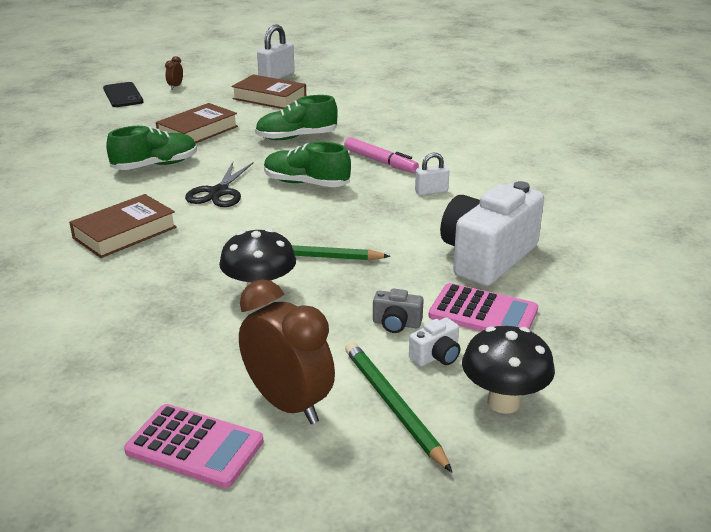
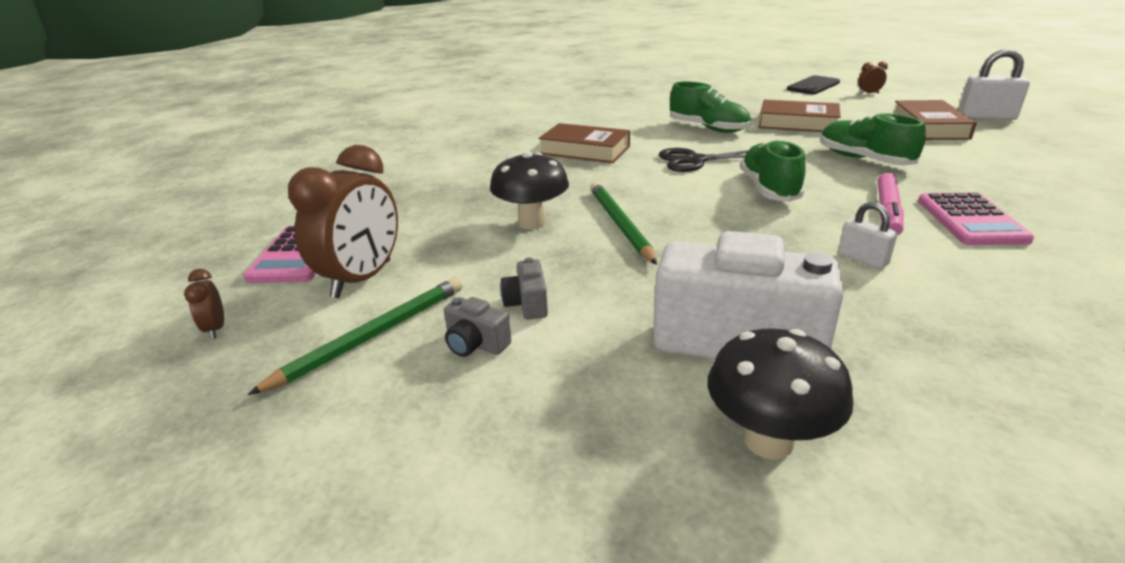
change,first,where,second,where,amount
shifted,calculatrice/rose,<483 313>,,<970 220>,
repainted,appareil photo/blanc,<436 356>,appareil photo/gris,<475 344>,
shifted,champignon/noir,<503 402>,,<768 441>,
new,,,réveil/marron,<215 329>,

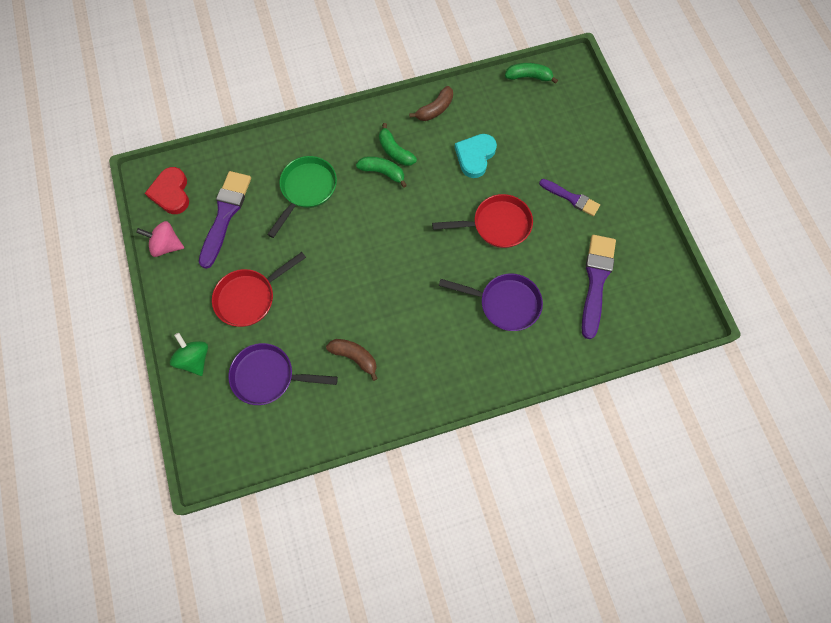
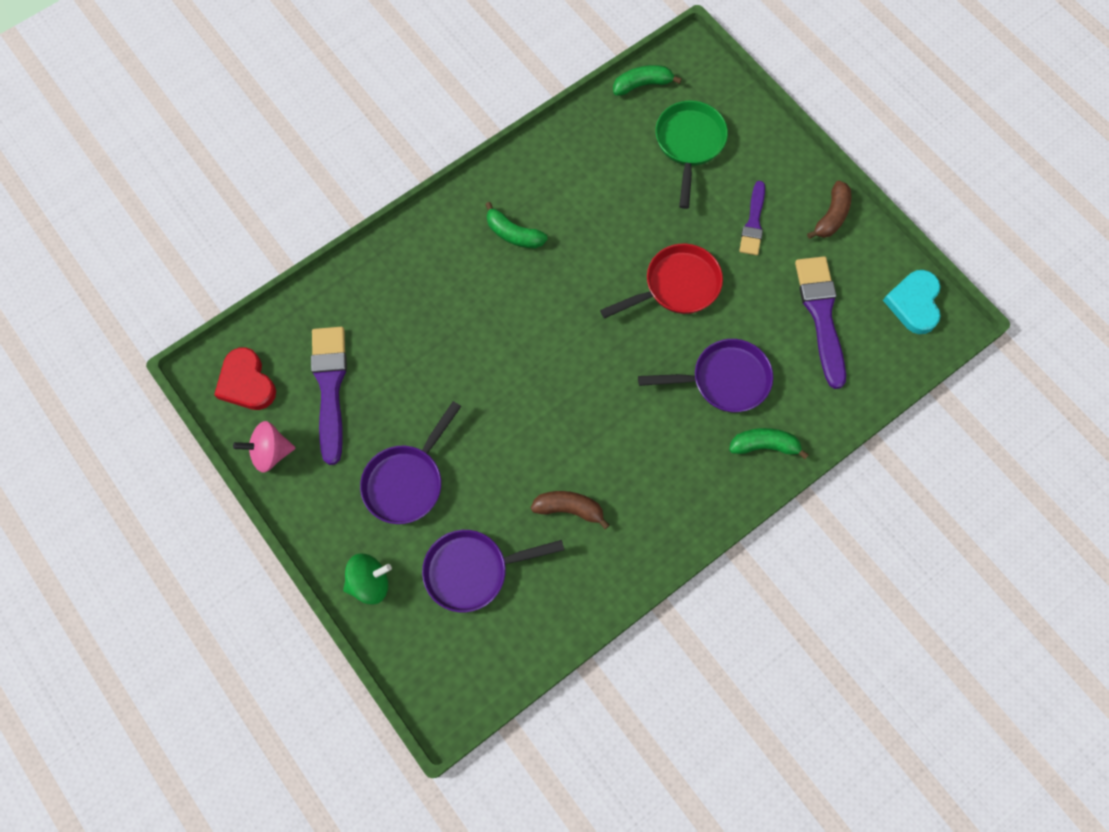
change,first,where,second,where,amount
shifted,banane/marron,<435 109>,,<831 216>,
shifted,cœur/turquoise,<475 156>,,<914 303>,
shifted,poêle/vert,<306 190>,,<689 144>,
shifted,banane/vert,<382 172>,,<764 445>,
rotated,pinceau/violet,<571 198>,,<753 222>,90 degrees clockwise
repainted,poêle/rouge,<250 297>,poêle/violet,<407 481>,
rotated,toupie/vert,<194 359>,,<369 582>,120 degrees clockwise

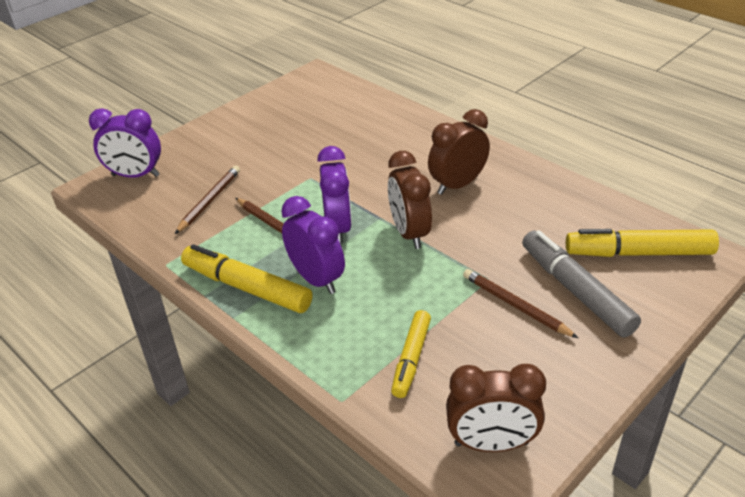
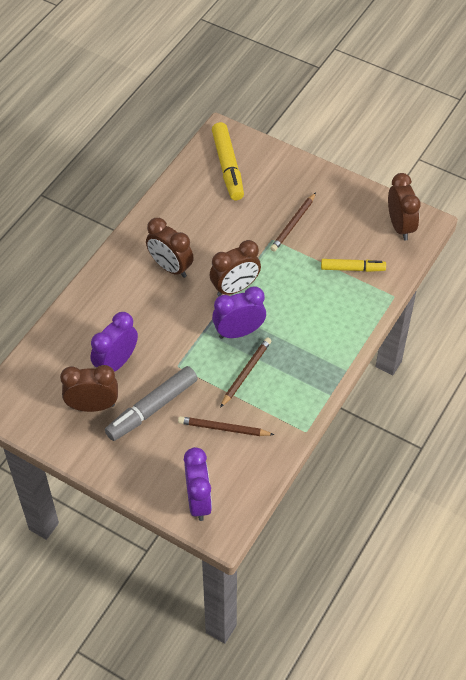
change,first,where,second,where,amount
shifted,réveil/violet,<316 279>,,<116 363>,
shifted,feutre/gris,<575 290>,,<152 408>,
gone,feutre/jaune,<247 287>,,,
new,,,réveil/marron,<93 406>,

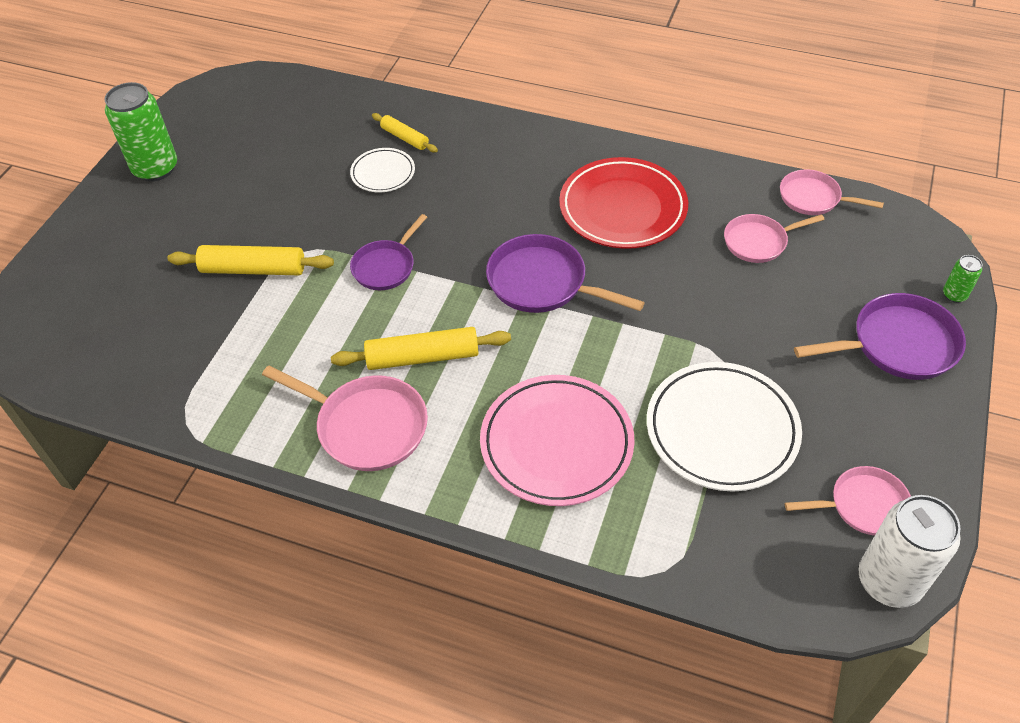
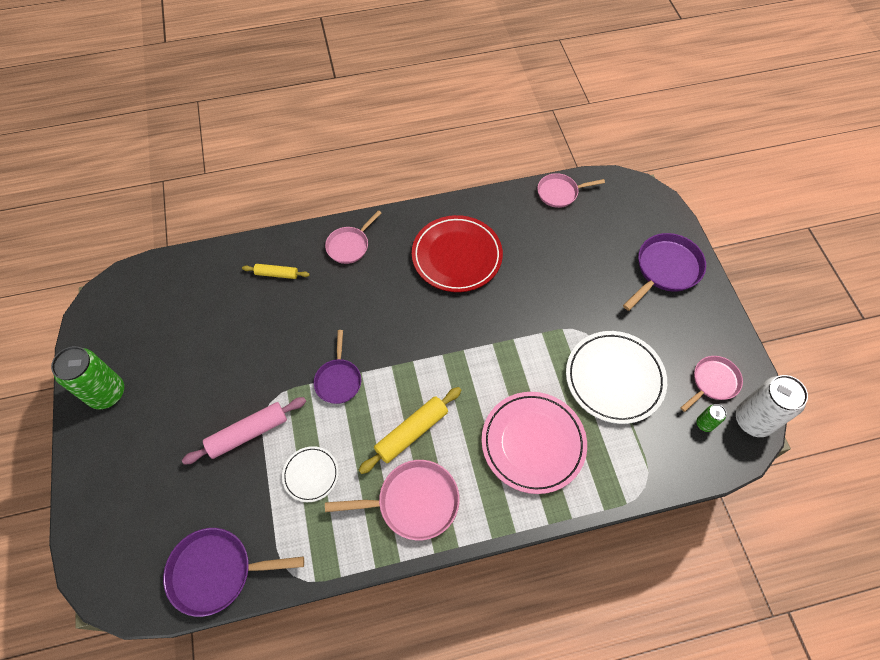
change,first,where,second,where,amount
shifted,assiette/blanc,<383 173>,,<311 475>,
shifted,poêle/rose,<759 242>,,<350 245>,
shifted,poêle/violet,<543 283>,,<217 572>,
repainted,rouleau à pâtisserie/jaune,<253 269>,rouleau à pâtisserie/rose,<248 433>,
shifted,canette/vert,<954 295>,,<704 424>,

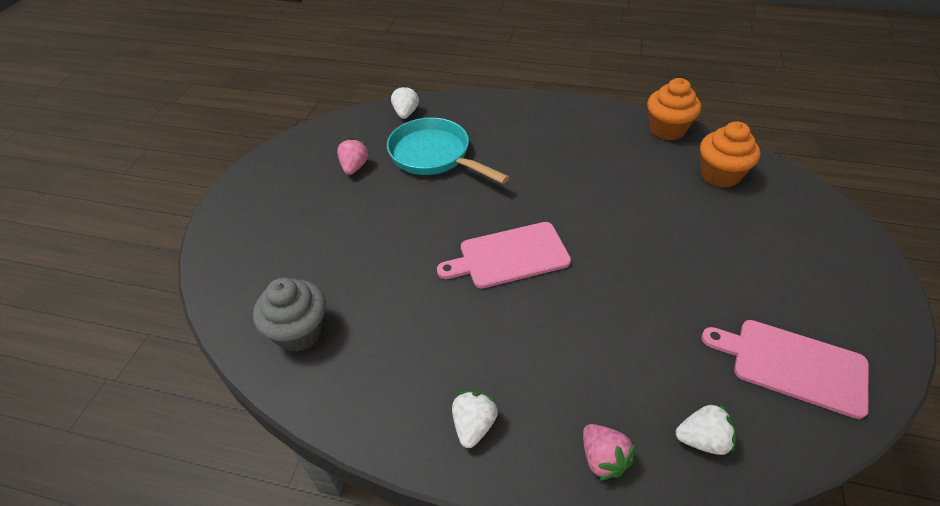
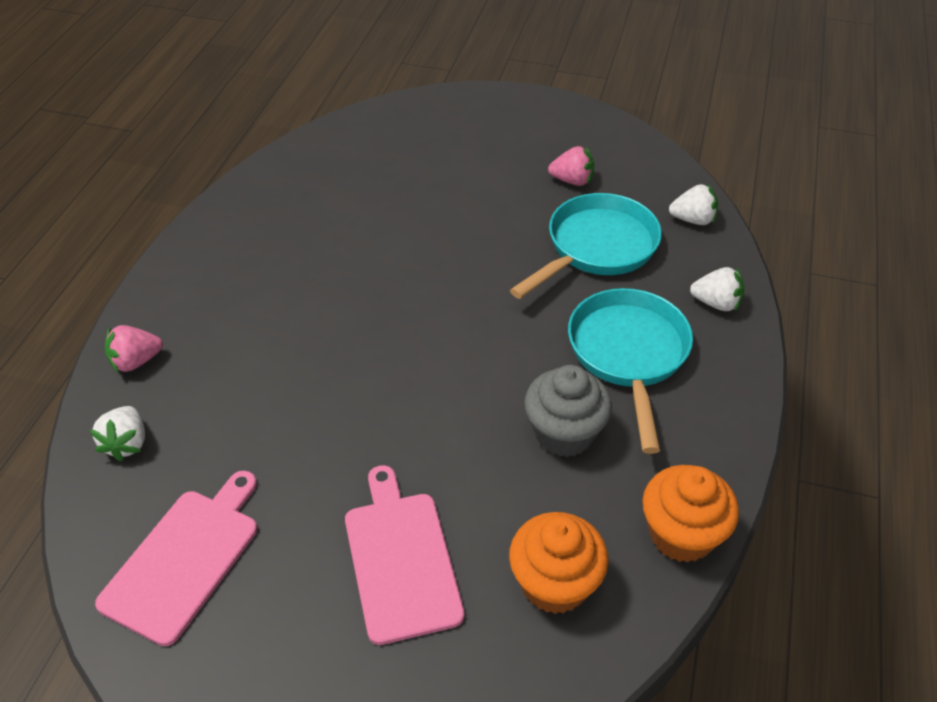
change,first,where,second,where,amount
shifted,planche à découper/rose,<509 256>,,<401 559>,
shifted,muffin/gris,<299 331>,,<564 433>,
shifted,fraise/blanc,<473 425>,,<716 303>,
new,,,poêle/turquoise,<628 355>,

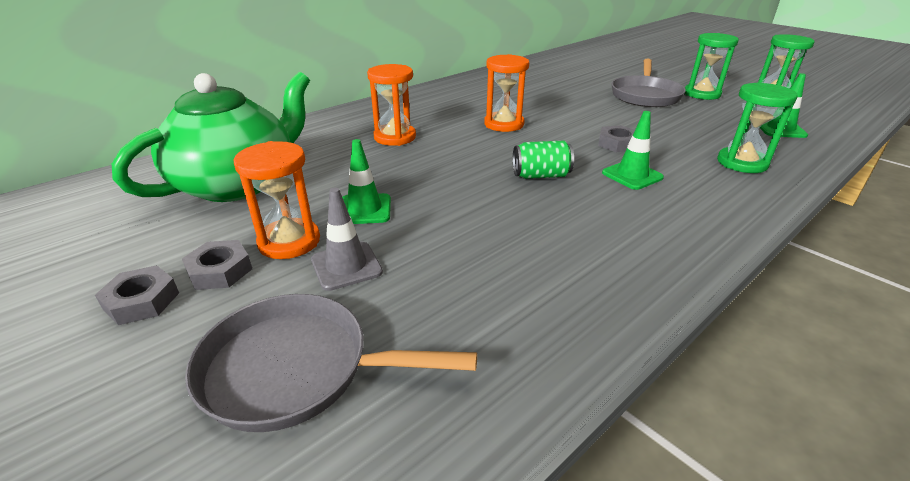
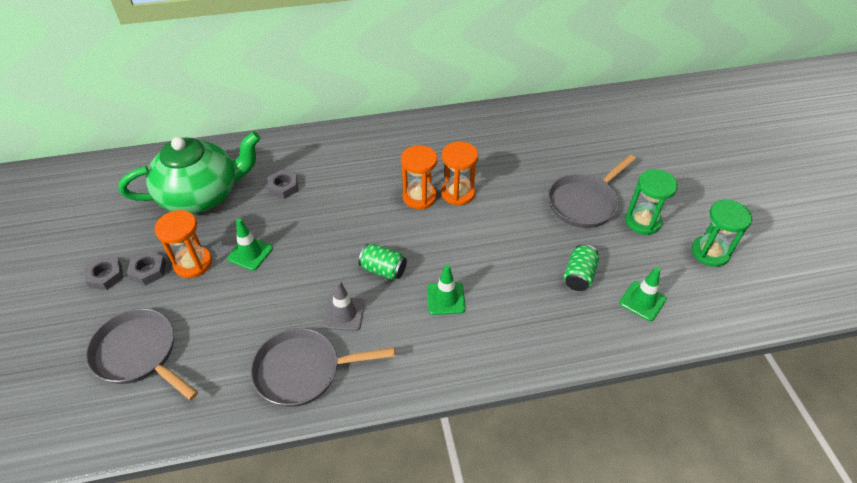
change,first,where,second,where,amount
shifted,sablier/orange,<395 137>,,<458 193>,
gone,sablier/vert,<742 163>,,,
shifted,écrou/gris,<617 144>,,<283 187>,
shifted,cône de chantier/gris,<346 266>,,<344 314>,
new,,,canette/vert,<579 276>,
new,,,poêle/gris,<303 370>,

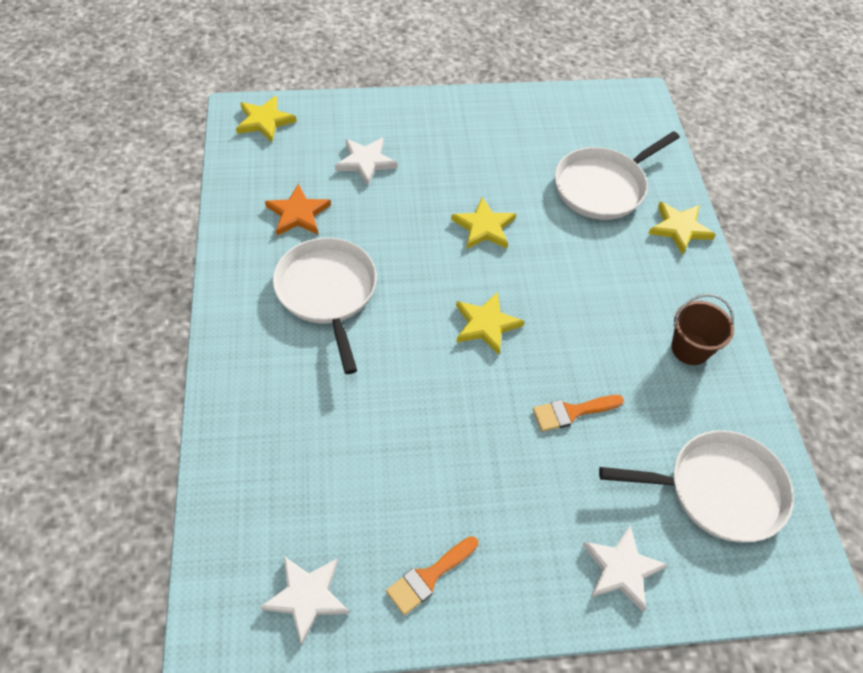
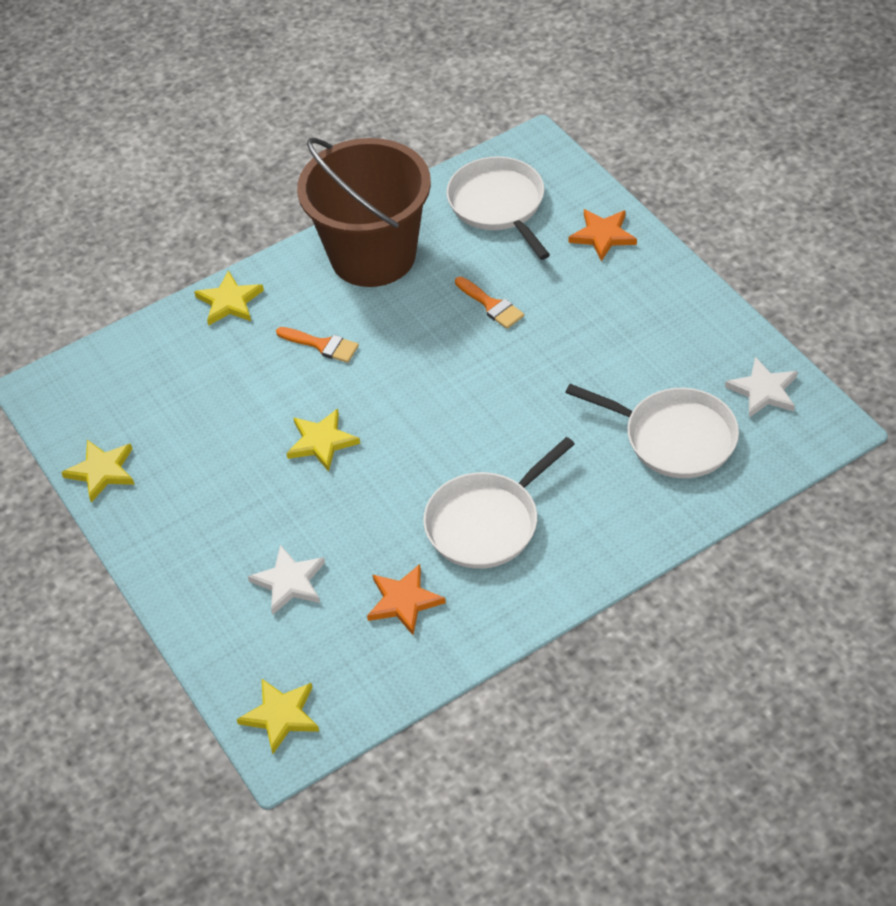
change,first,where,second,where,amount
shifted,poêle/blanc,<602 187>,,<675 438>,
shifted,étoile/jaune,<486 324>,,<102 471>,
scaled,seau/marron,<690 349>,,<373 255>,x2.38
repainted,étoile/blanc,<621 569>,étoile/orange,<603 236>,
shifted,pinceau/orange,<428 577>,,<322 345>,

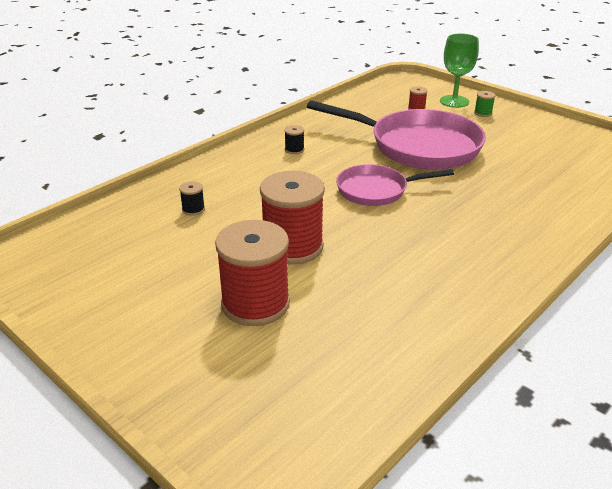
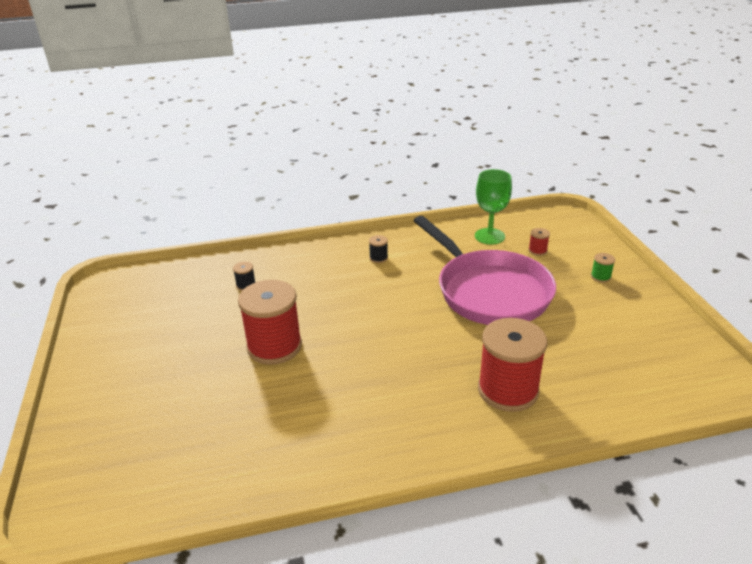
change,first,where,second,where,amount
shifted,verre à pied/vert,<454 101>,,<489 236>,
gone,poêle/rose,<376 190>,,,
shifted,bobine/rouge,<255 304>,,<508 390>,

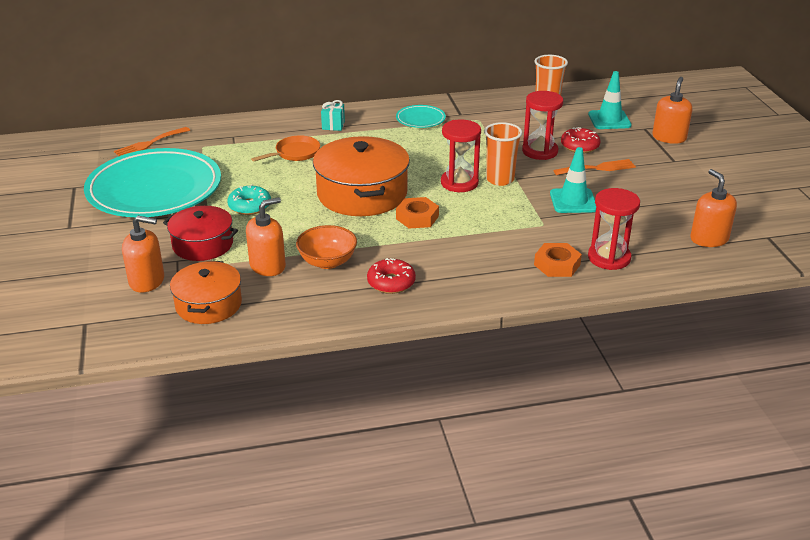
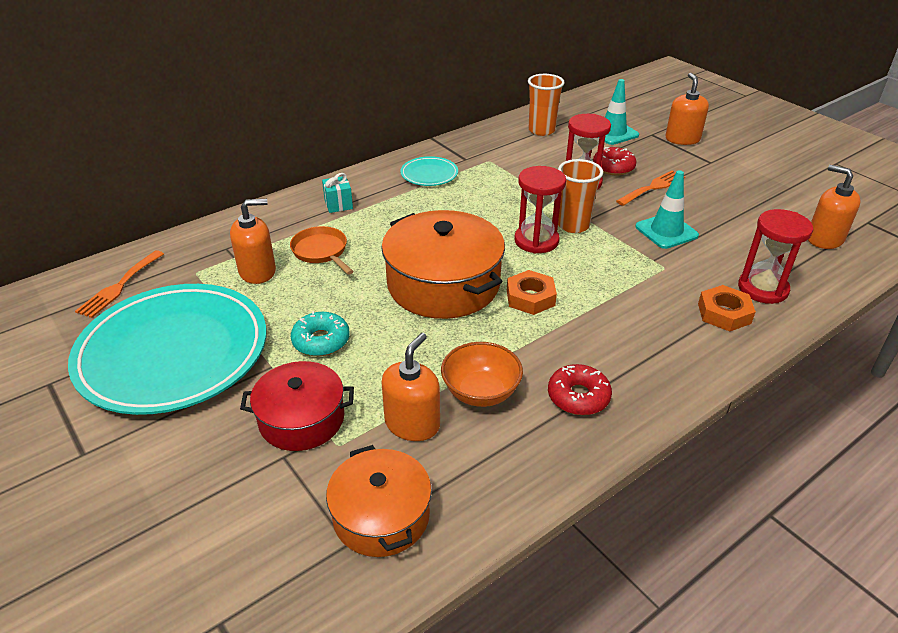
change,first,where,second,where,amount
rotated,poêle/orange,<295 153>,,<321 251>,60 degrees counterclockwise
shifted,distributeur de savon/orange,<147 281>,,<257 271>,

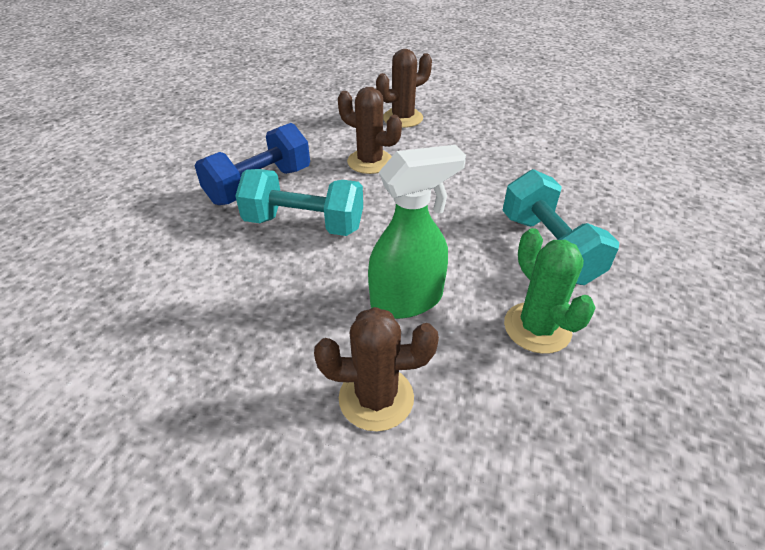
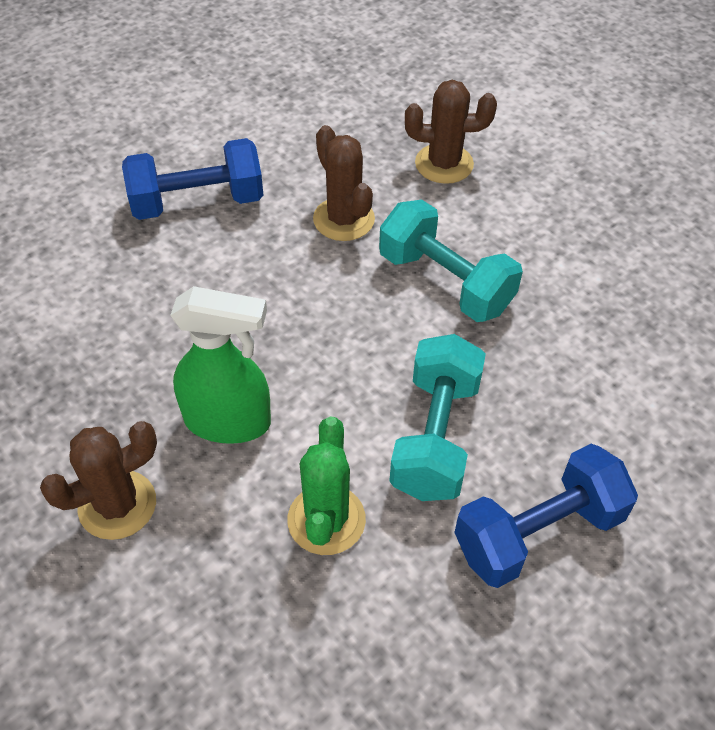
change,first,where,second,where,amount
shifted,haltère/turquoise,<304 224>,,<445 282>,
rotated,cactus/marron,<376 398>,,<117 505>,60 degrees counterclockwise
new,,,haltère/bleu,<538 533>,

